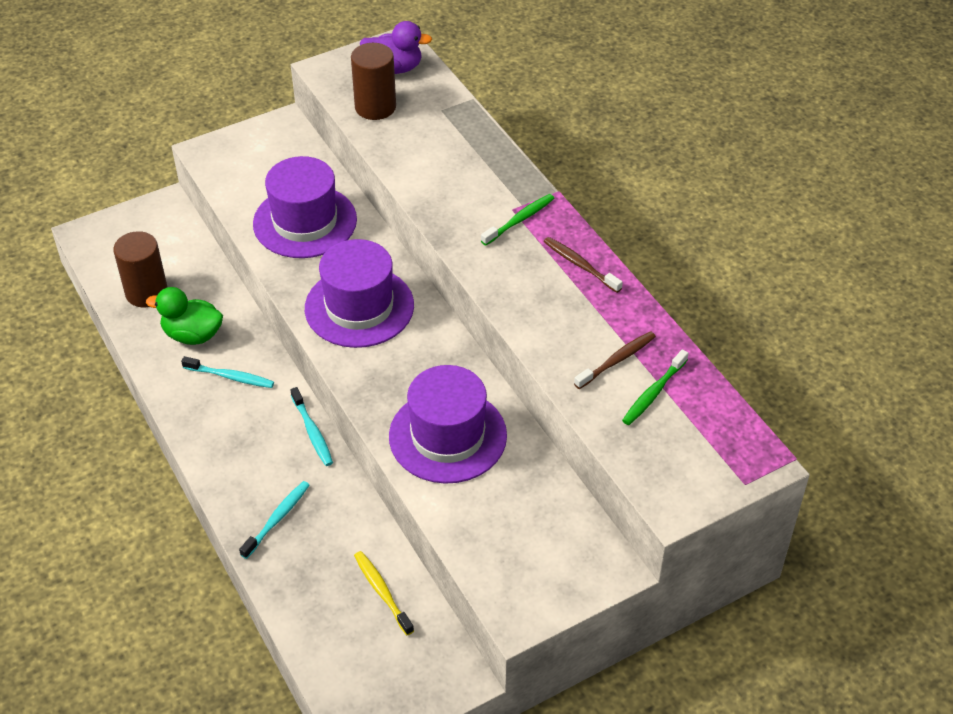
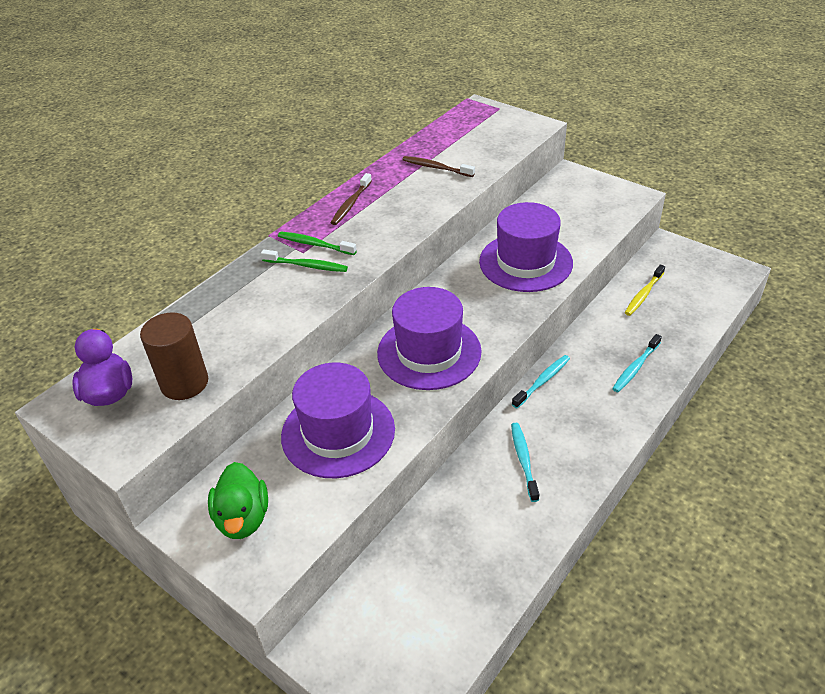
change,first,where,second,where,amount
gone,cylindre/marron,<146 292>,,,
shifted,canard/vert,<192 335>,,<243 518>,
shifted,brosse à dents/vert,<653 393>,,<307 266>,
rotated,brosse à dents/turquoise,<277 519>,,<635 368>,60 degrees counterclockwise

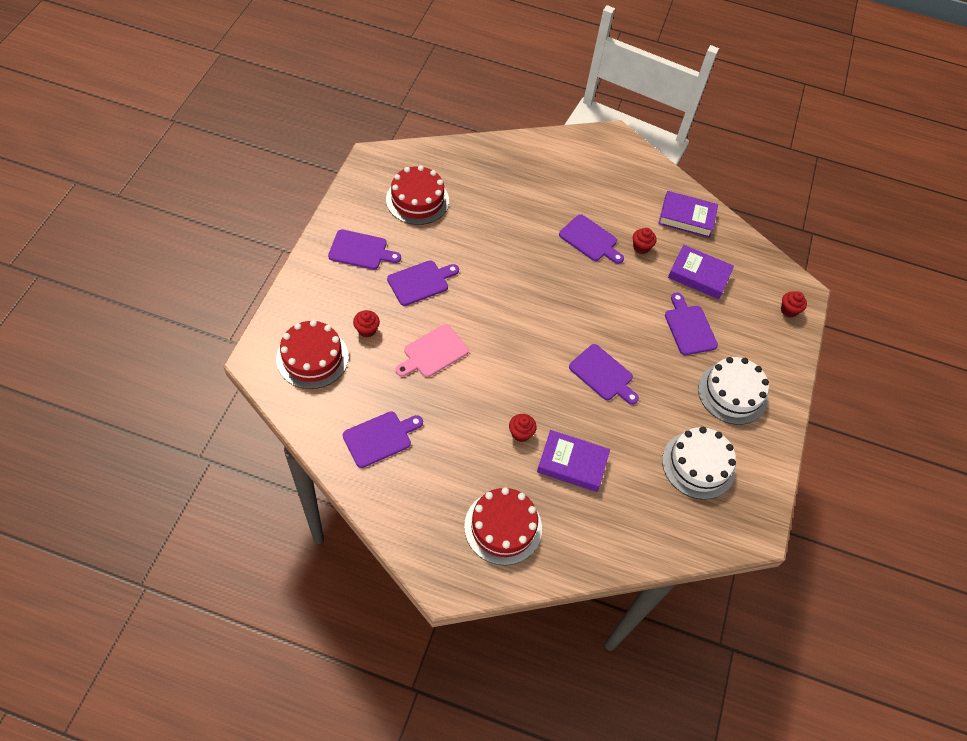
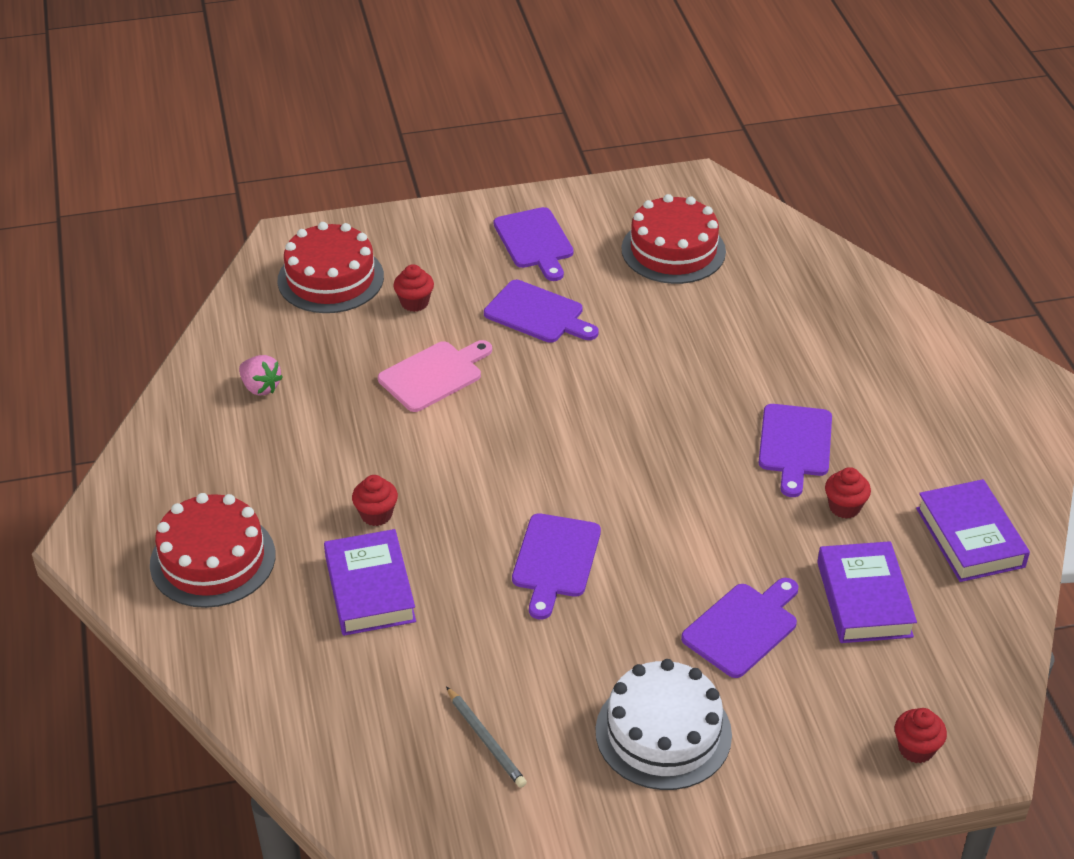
change,first,where,second,where,amount
rotated,planche à découper/rose,<433 352>,,<434 375>,120 degrees clockwise
swapped,planche à découper/violet,<380 438>,fraise/rose,<260 387>,
swapped,gâteau/blanc,<698 465>,crayon/gris,<486 739>,

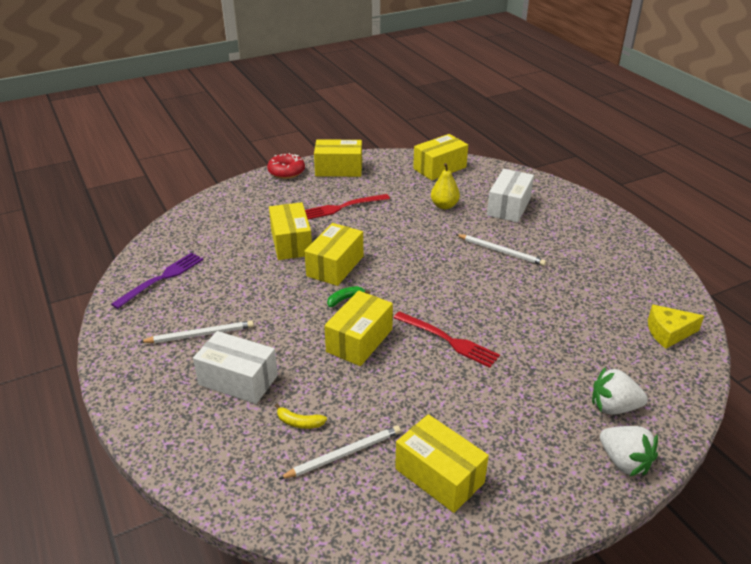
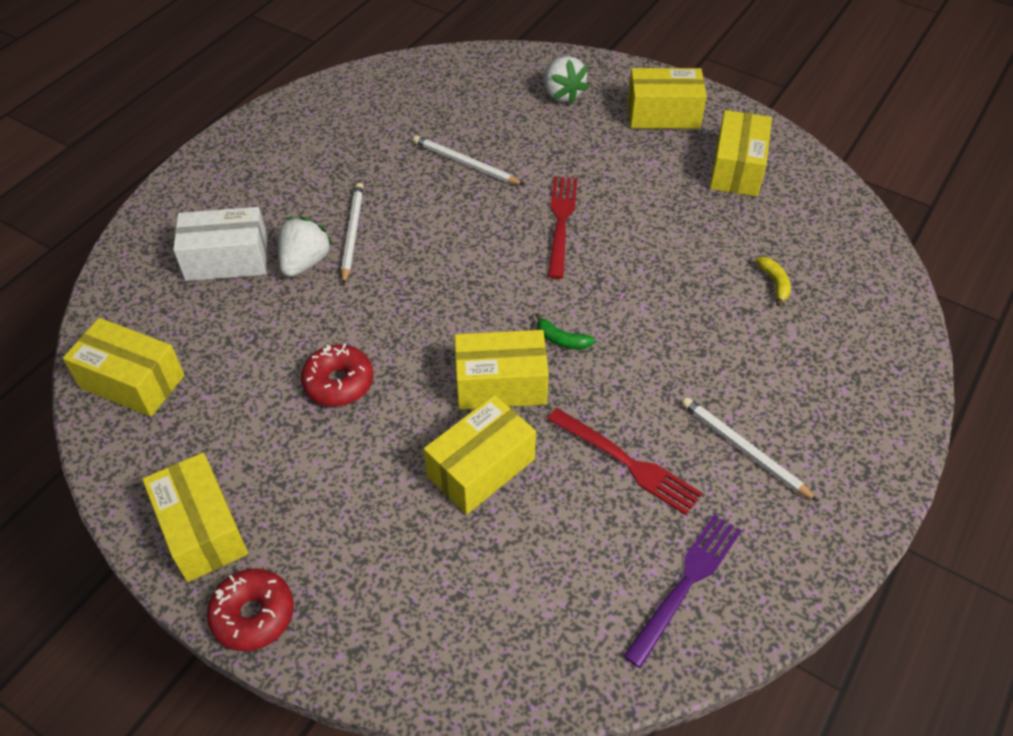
change,first,where,second,where,amount
gone,poire/jaune,<444 206>,,,
shifted,fourchette/rouge,<342 207>,,<627 463>,
rotated,fourchette/violet,<162 278>,,<686 583>,120 degrees clockwise
shifted,boîte/jaune,<359 340>,,<663 114>,
gone,fromage/jaune,<668 332>,,,
gone,boîte/blanc,<238 380>,,,
shifted,crayon/blanc,<344 454>,,<465 163>,
shifted,fraise/blanc,<624 462>,,<305 262>,
new,,,beignet/rouge,<339 382>,

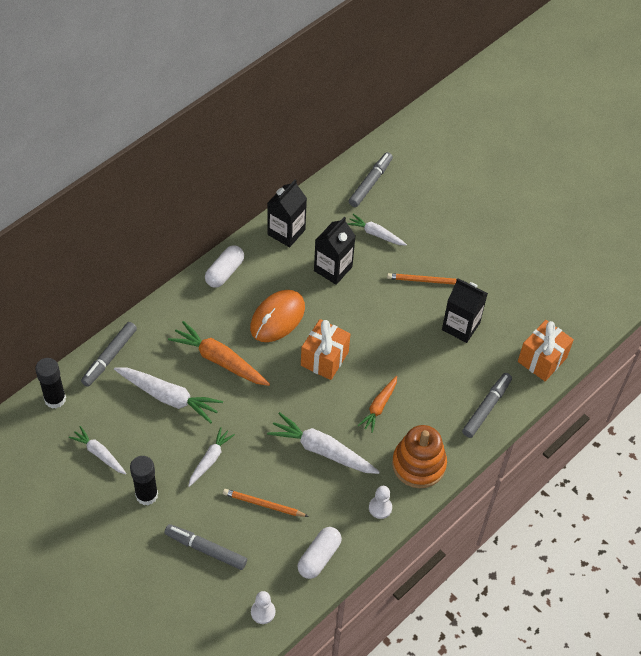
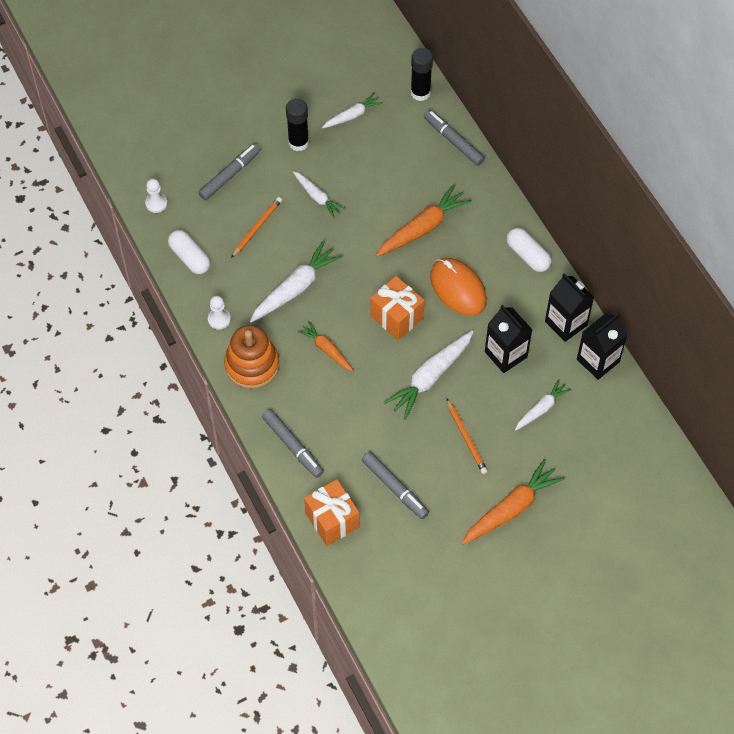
change,first,where,second,where,amount
shifted,feutre/gris,<370 183>,,<395 488>,
rotated,crayon/orange,<424 280>,,<466 438>,135 degrees clockwise
shifted,brique de lait/noir,<460 326>,,<598 360>,
shifted,carotte/blanc,<168 397>,,<430 377>,
new,,,carotte/orange,<511 508>,

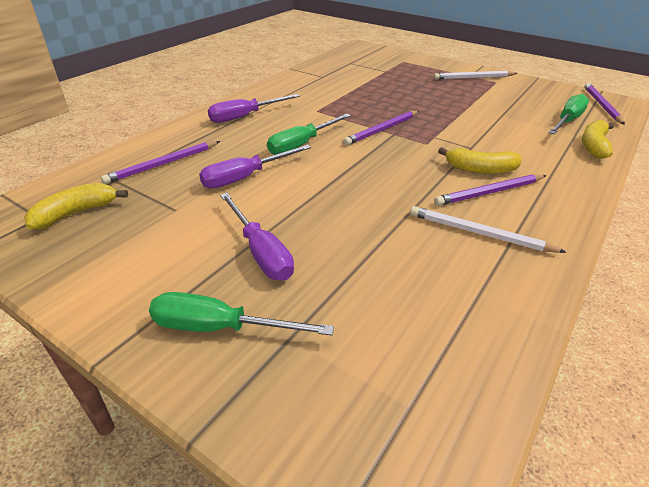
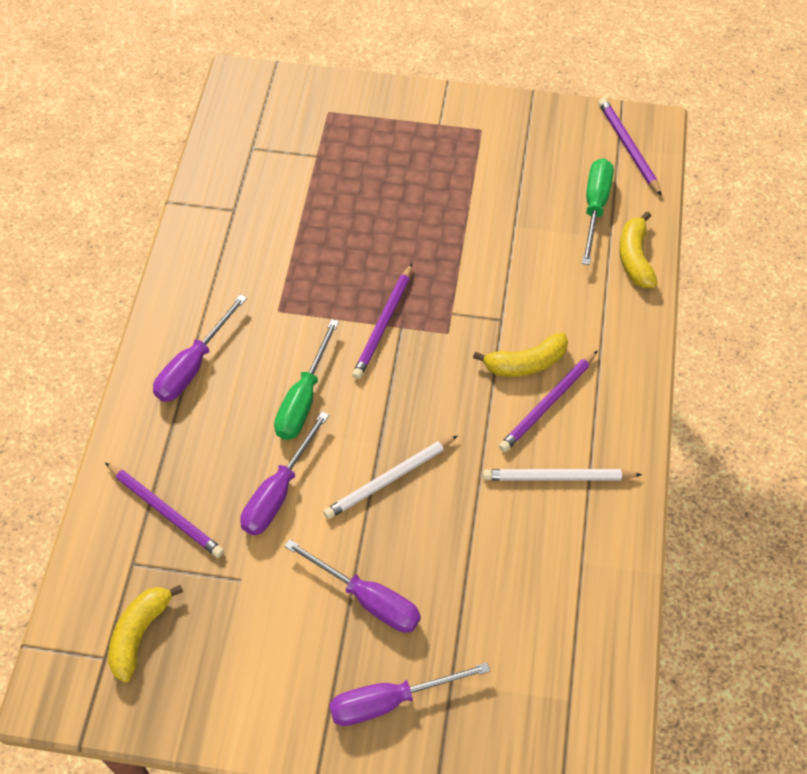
change,first,where,second,where,amount
shifted,crayon/blanc,<473 78>,,<389 479>,
rotated,crayon/violet,<163 164>,,<166 511>,75 degrees counterclockwise
repainted,tournevis/vert,<220 328>,tournevis/violet,<390 700>,

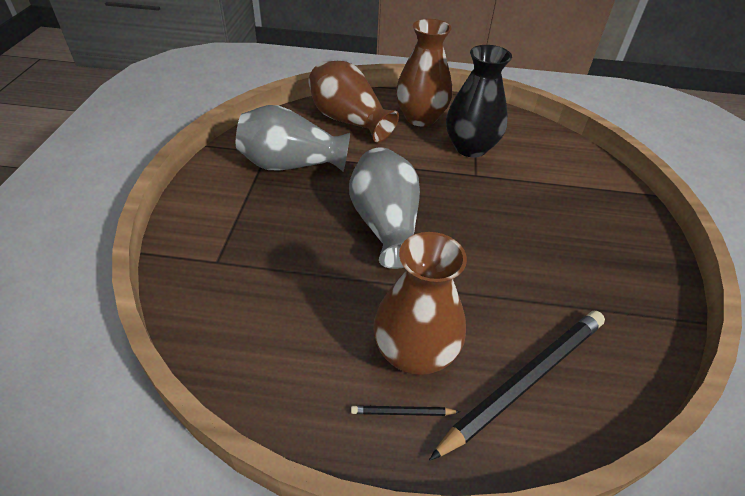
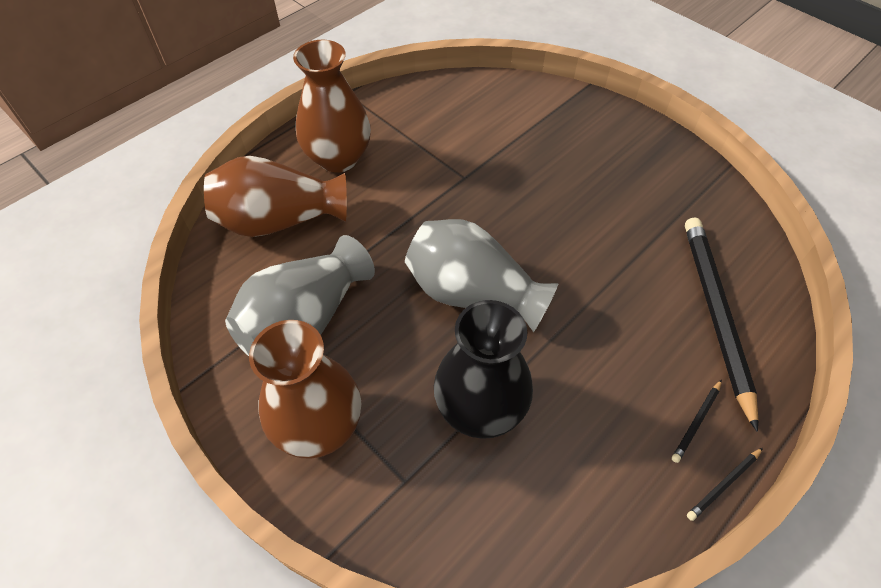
change,first,where,second,where,amount
shifted,vase/noir,<470 147>,,<480 408>,
shifted,vase/marron,<414 353>,,<319 426>,
new,,,crayon/noir,<723 484>,

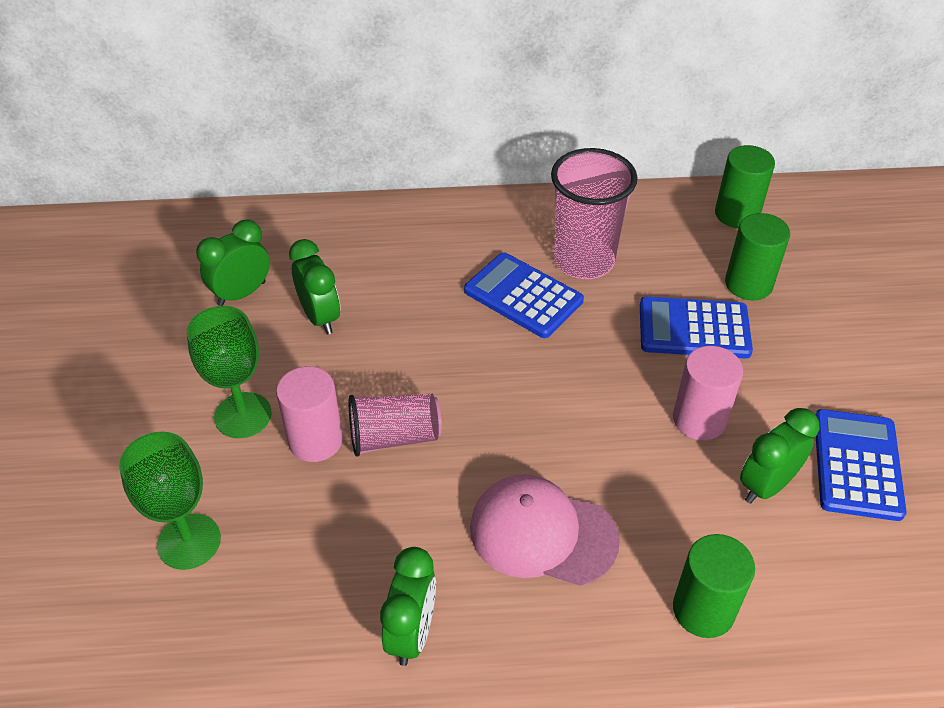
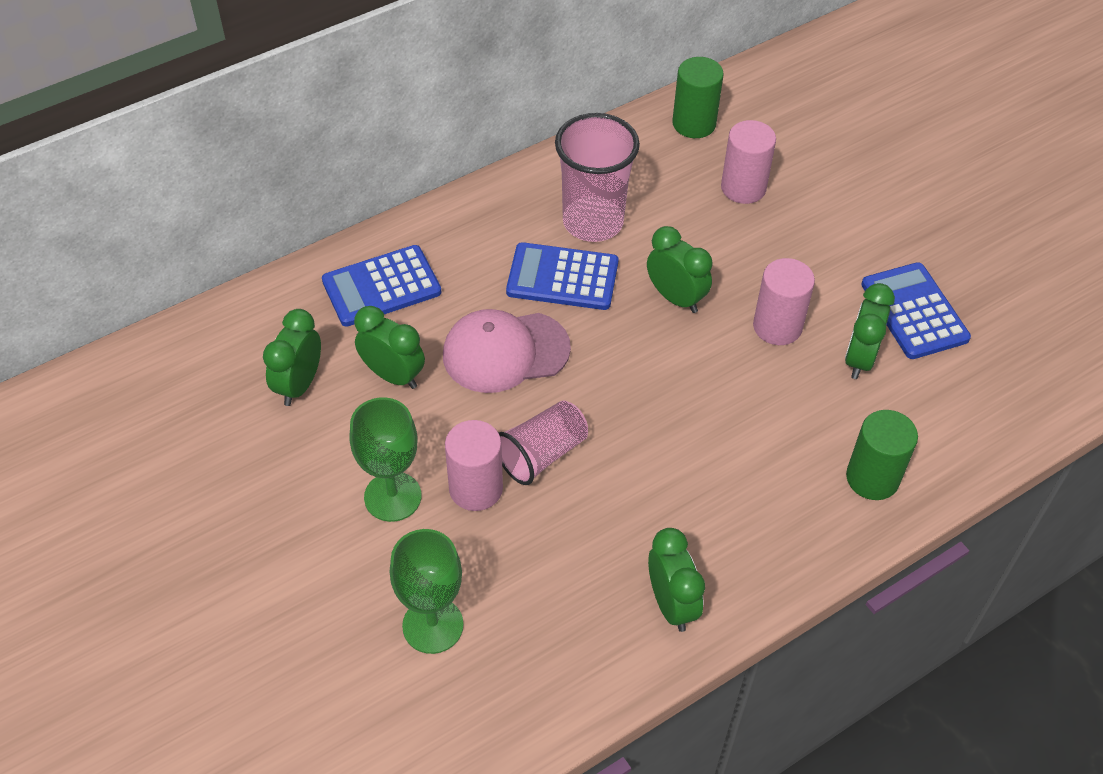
change,first,where,second,where,amount
repainted,cylindre/vert,<748 284>,cylindre/rose,<743 188>,
shifted,calculatrice/bleu,<694 329>,,<381 287>,
shifted,casquette/rose,<542 533>,,<505 352>,
new,,,réveil/vert,<675 298>,

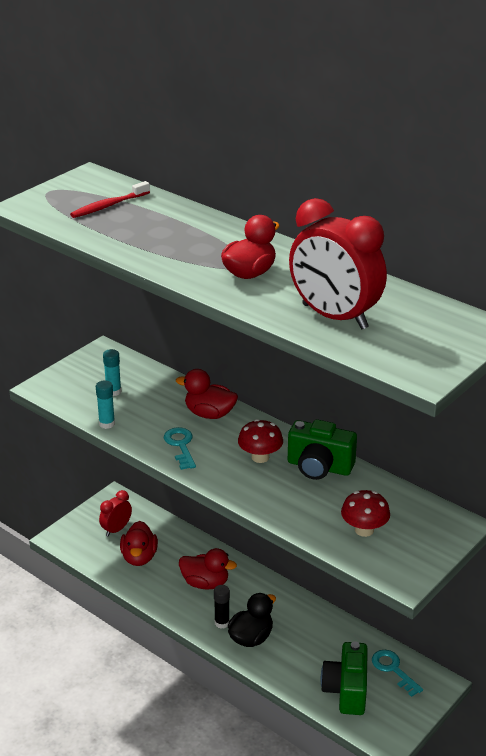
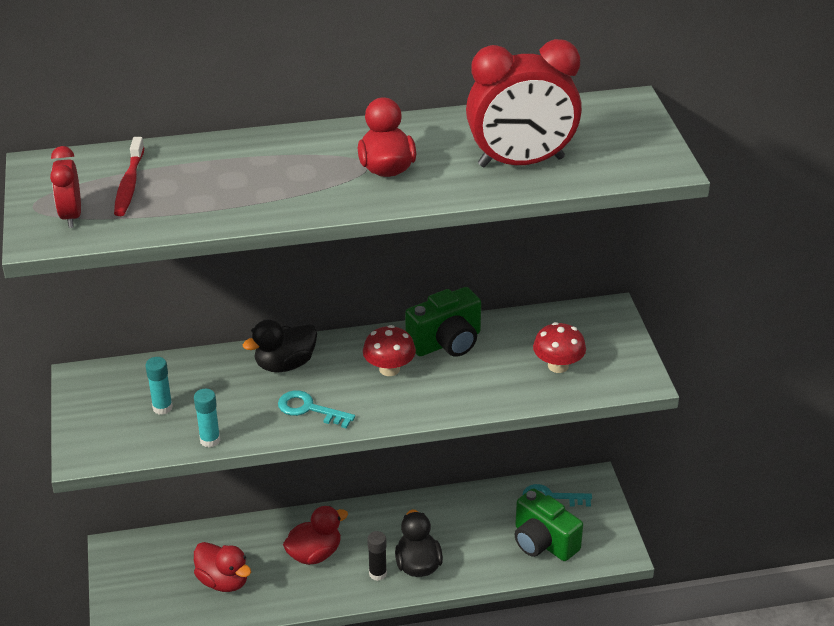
change,first,where,second,where,amount
repainted,canard/rouge,<209 414>,canard/noir,<285 364>,
shifted,réveil/rouge,<116 529>,,<71 216>,

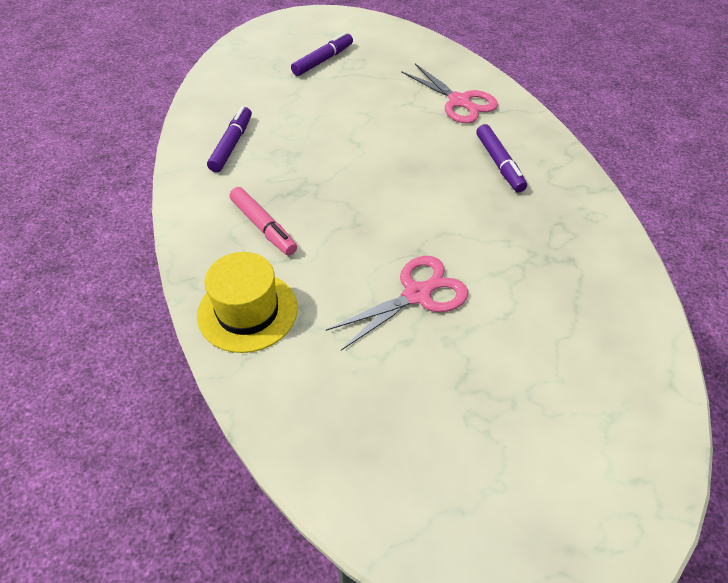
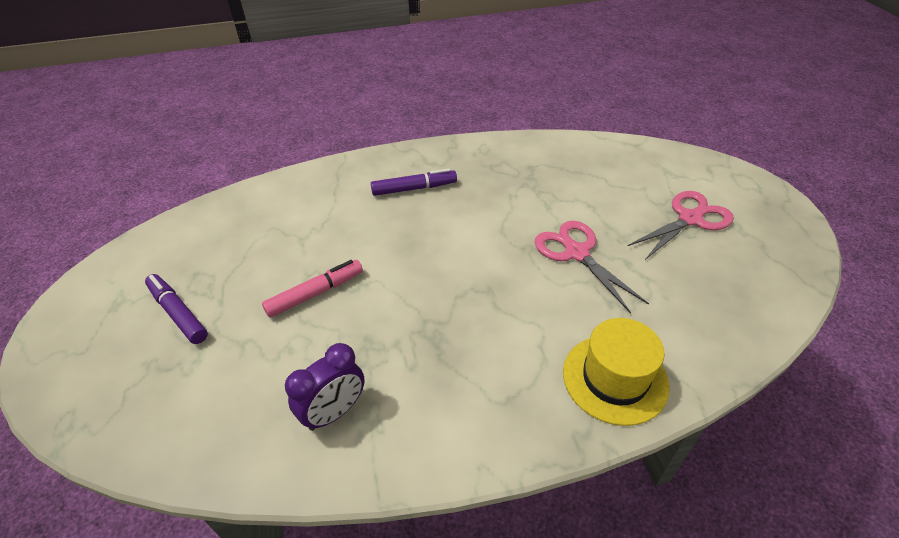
change,first,where,second,where,amount
shifted,ciseaux/rose,<459 101>,,<690 219>,
swapped,feutre/violet,<232 145>,réveil/violet,<334 412>,
shifted,feutre/rose,<263 227>,,<315 293>,

